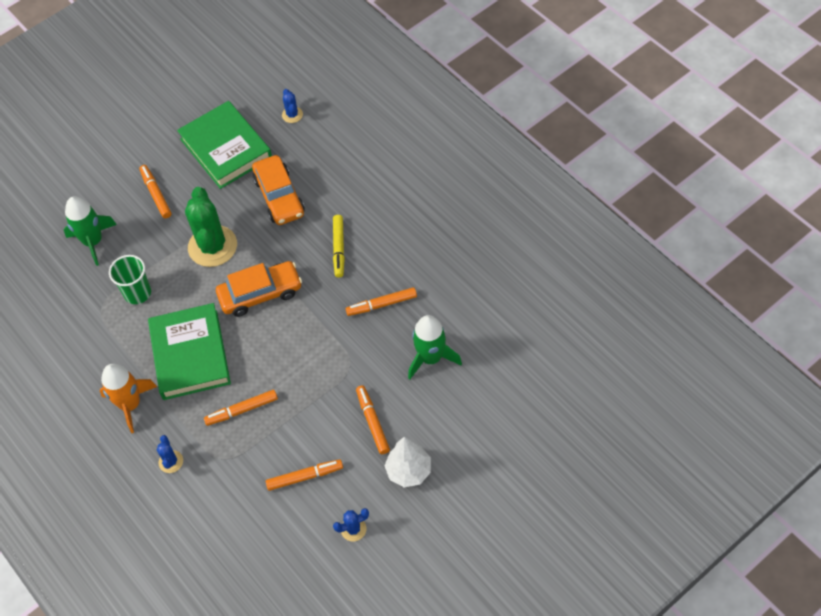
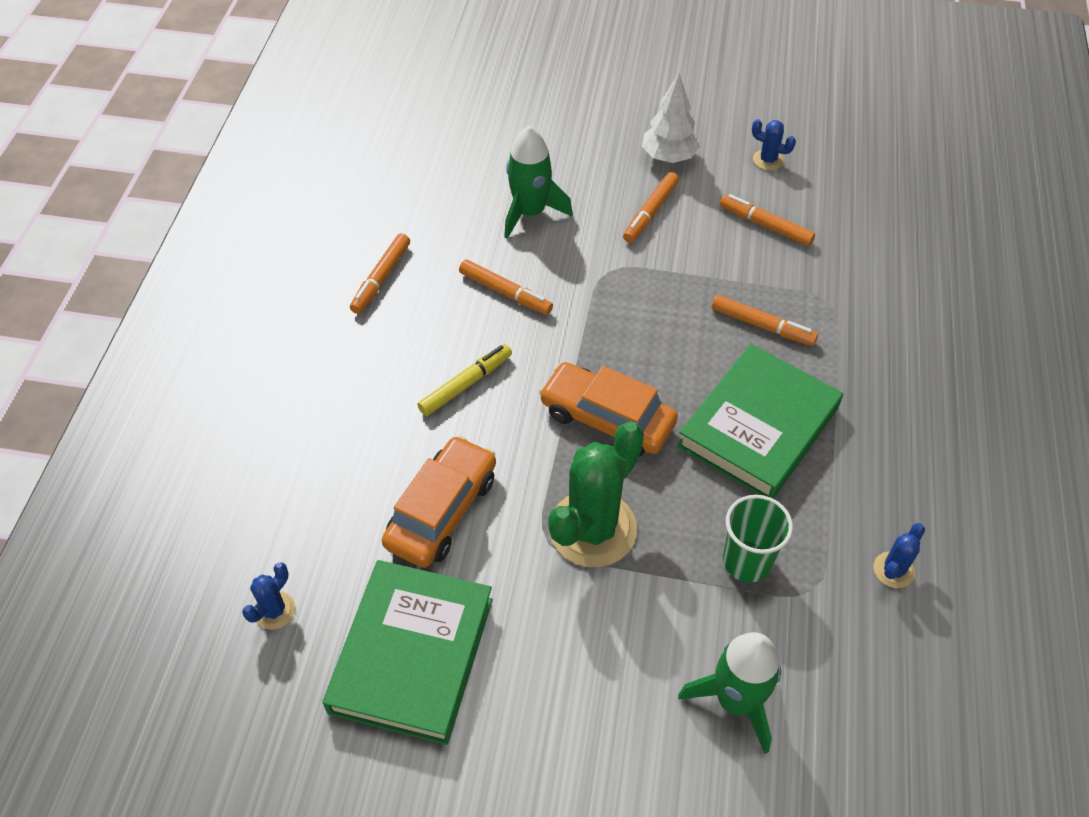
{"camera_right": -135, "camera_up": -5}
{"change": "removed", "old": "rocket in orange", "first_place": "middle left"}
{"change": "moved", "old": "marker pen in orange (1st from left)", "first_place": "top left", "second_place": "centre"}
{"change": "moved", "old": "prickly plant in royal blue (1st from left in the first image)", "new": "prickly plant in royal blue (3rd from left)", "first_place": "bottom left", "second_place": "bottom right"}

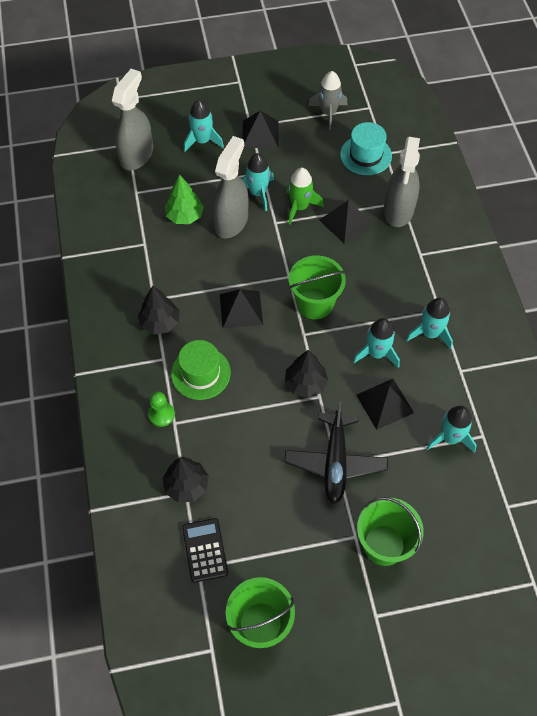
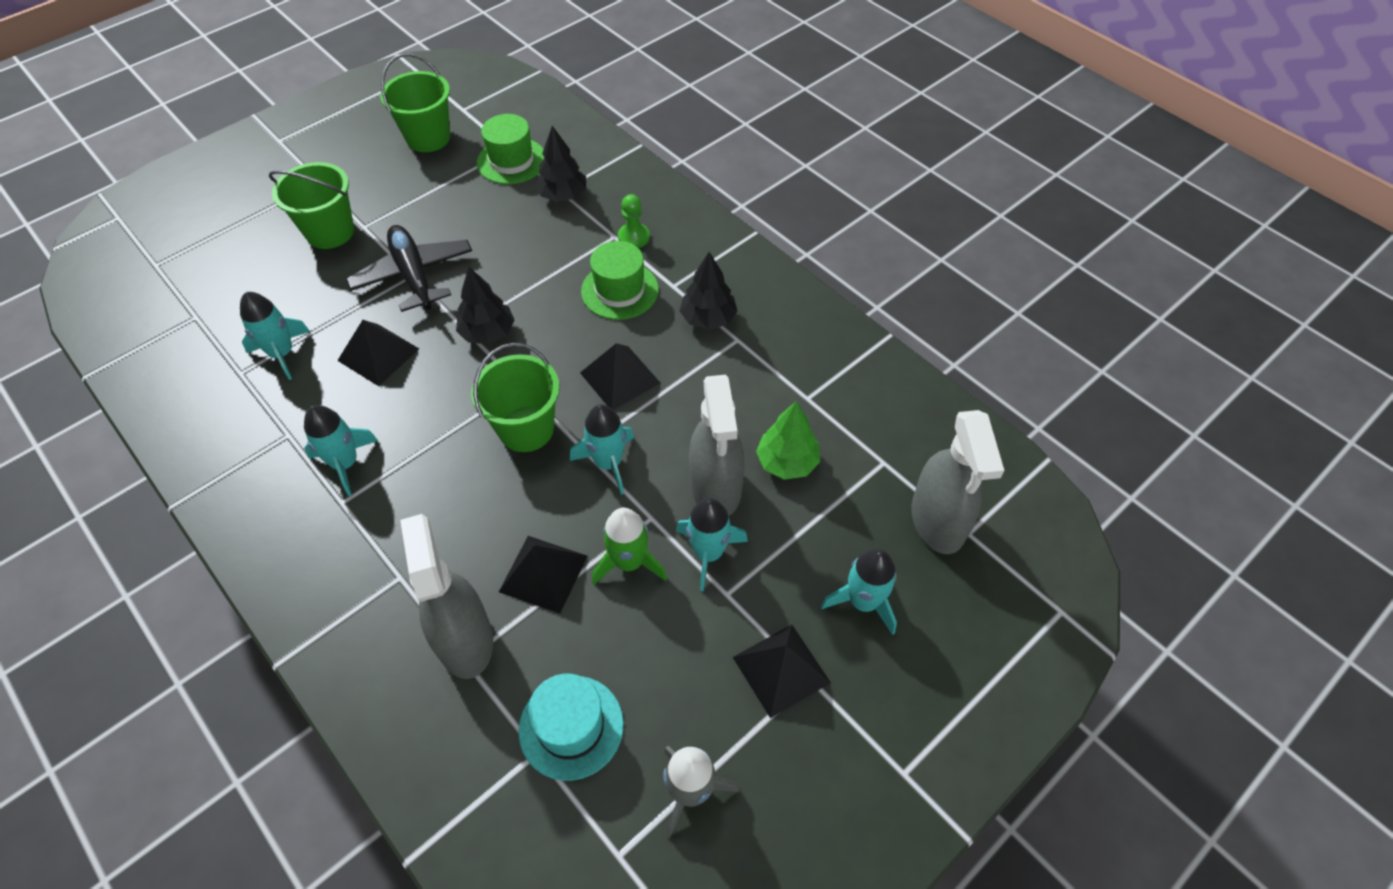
{"camera_right": 150, "camera_up": -5}
{"change": "replaced", "old": "adding machine in black", "new": "hat in green (1st from left)", "first_place": "bottom centre", "second_place": "top centre"}
{"change": "moved", "old": "rocket in turquoise (3rd from left)", "first_place": "middle right", "second_place": "centre"}

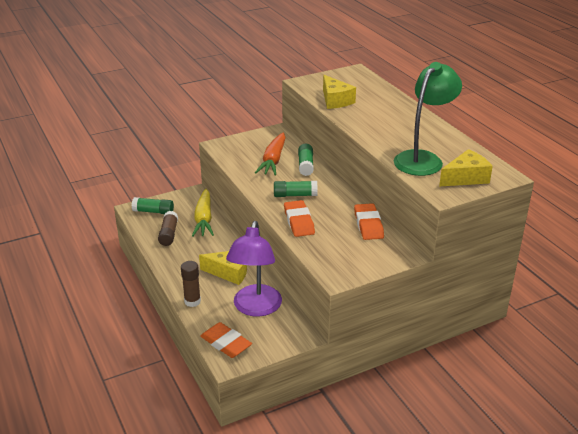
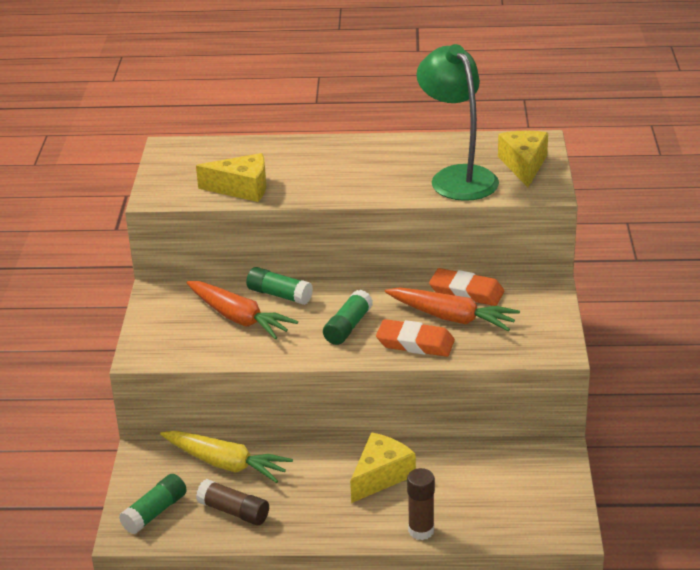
{"camera_right": -60, "camera_up": 0}
{"change": "removed", "old": "pencil eraser in orange (1st from left)", "first_place": "bottom centre"}
{"change": "removed", "old": "reading lamp in violet", "first_place": "centre"}
{"change": "added", "new": "carrot in orange (2nd from left)", "second_place": "centre"}

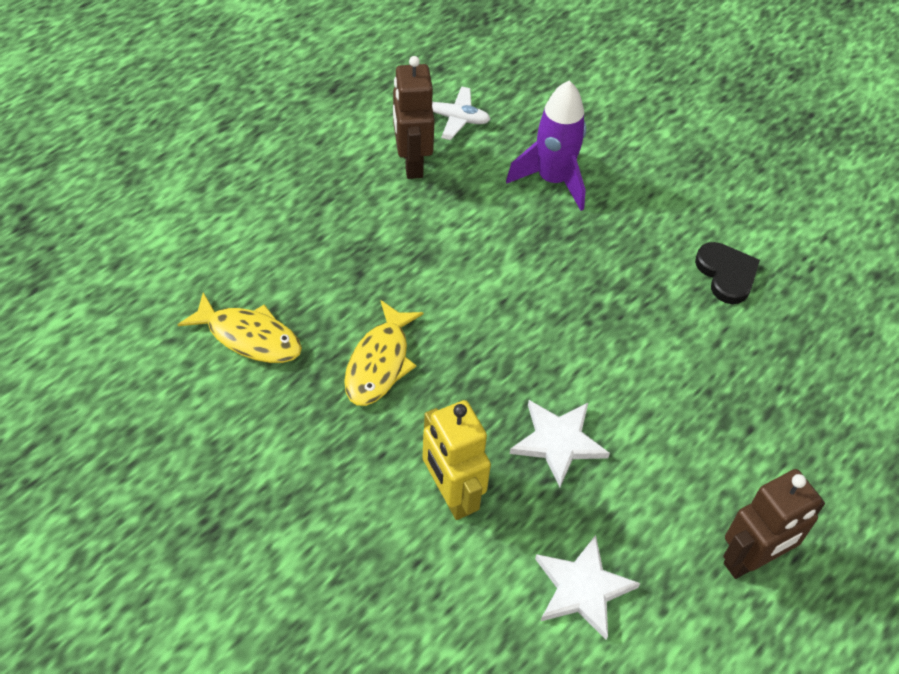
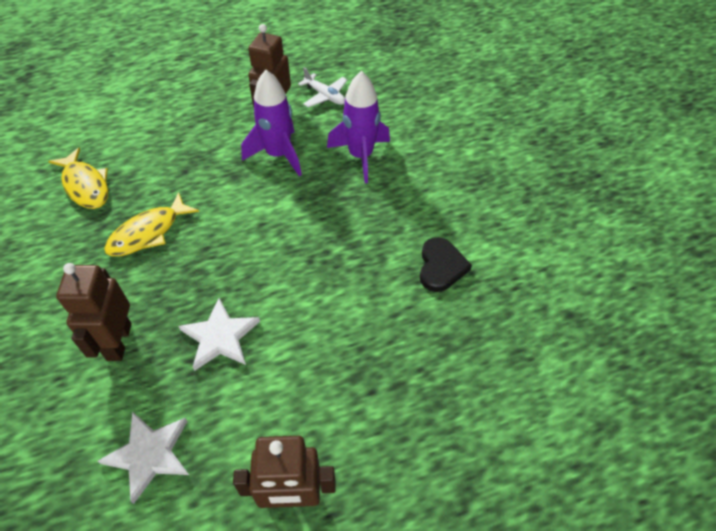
{"camera_right": 30, "camera_up": 0}
{"change": "recoloured", "old": "toy robot in bright yellow", "new": "toy robot in russet (1st from left)", "first_place": "bottom centre", "second_place": "middle left"}
{"change": "added", "new": "rocket in violet (1st from left)", "second_place": "top centre"}

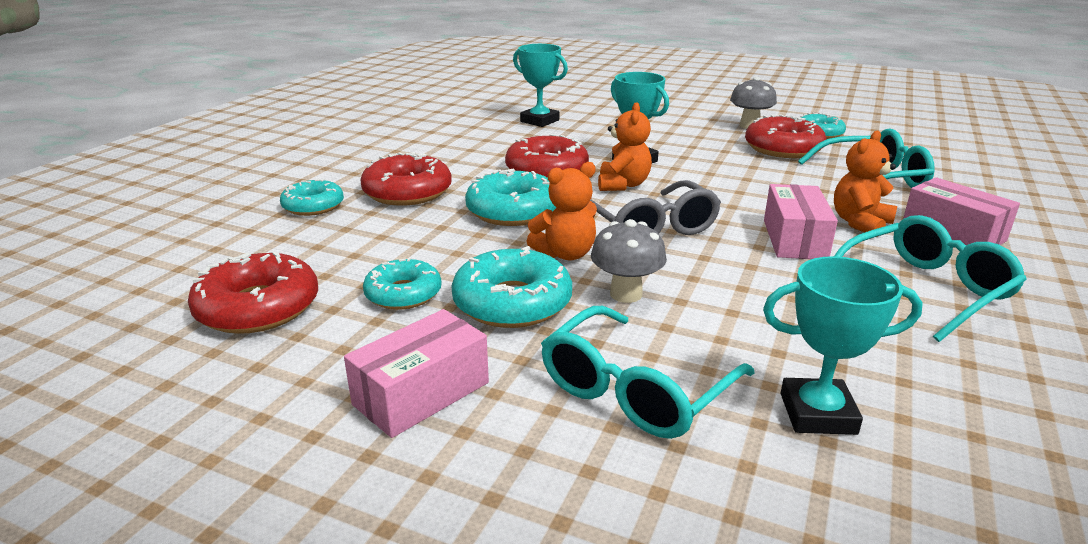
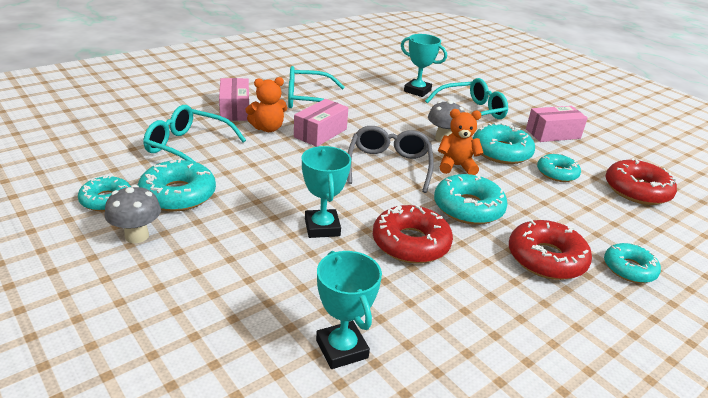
{"camera_right": -155, "camera_up": 5}
{"change": "removed", "old": "stuffed bear in orange (2nd from left)", "first_place": "top centre"}
{"change": "recoloured", "old": "donut in scarlet (4th from left)", "new": "donut in turquoise (2nd from left)", "first_place": "top right", "second_place": "middle left"}

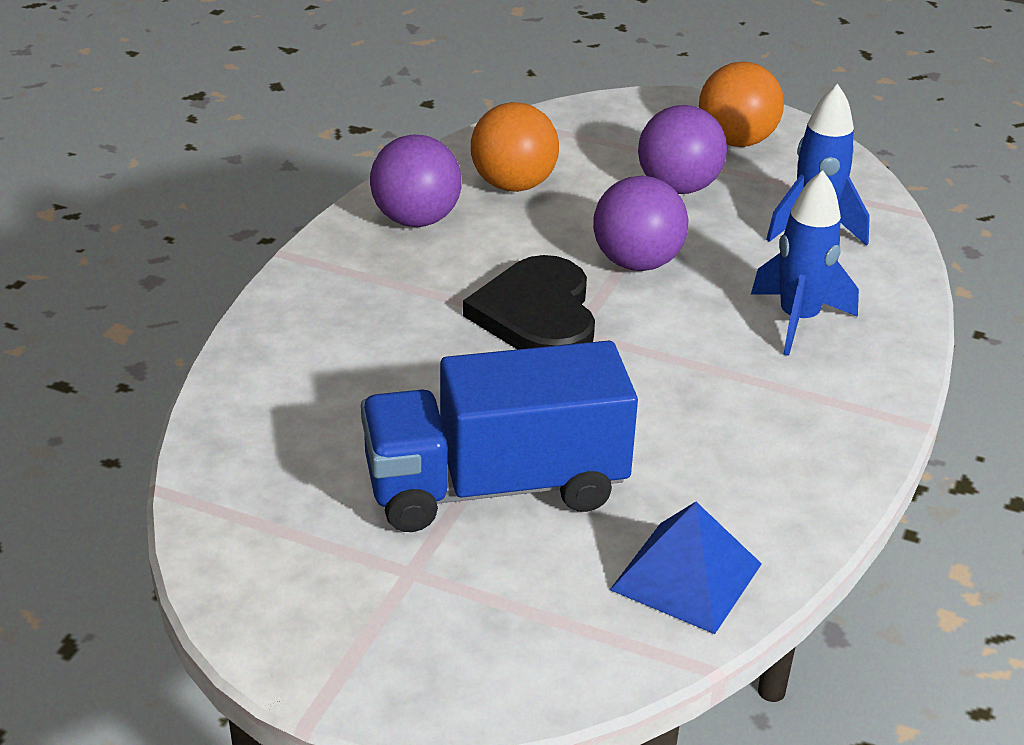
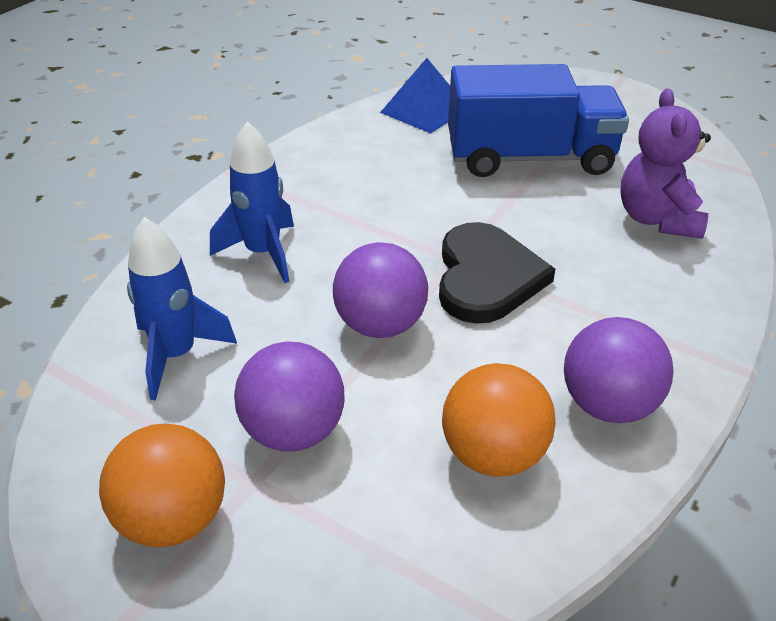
{"camera_right": -170, "camera_up": 5}
{"change": "added", "new": "stuffed bear in violet", "second_place": "top right"}

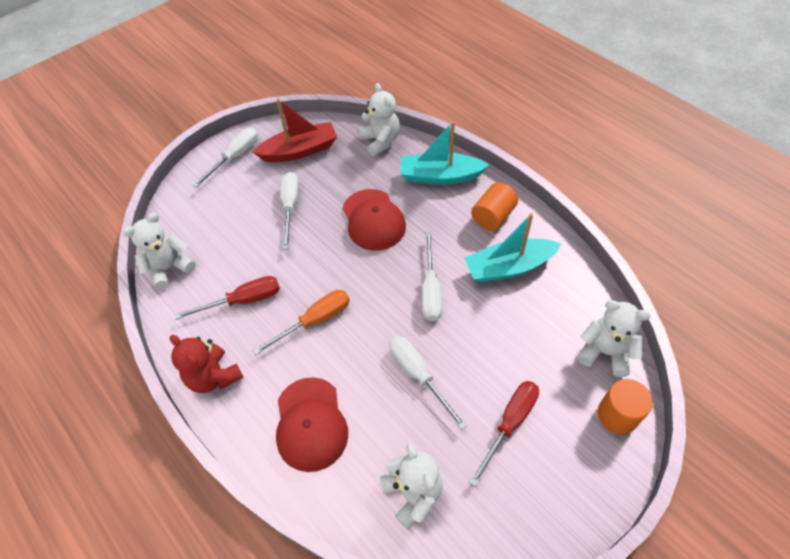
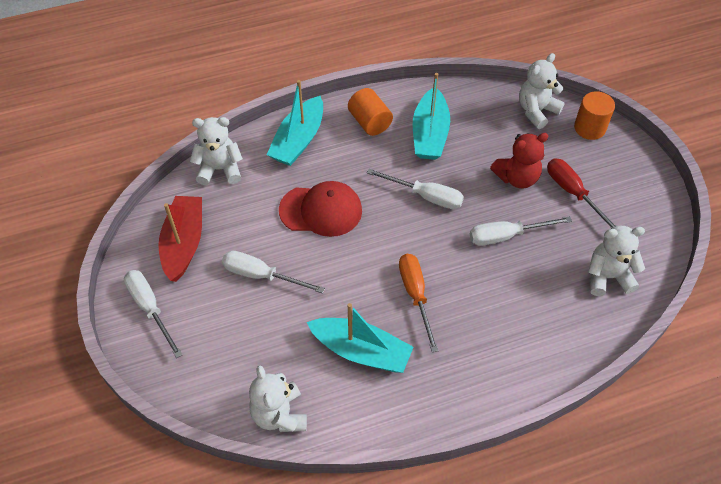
{"camera_right": -70, "camera_up": 0}
{"change": "moved", "old": "stuffed bear in scarlet", "first_place": "middle left", "second_place": "top right"}
{"change": "replaced", "old": "hand screwdriver in scarlet (1st from left)", "new": "toy boat in turquoise (2nd from left)", "first_place": "middle left", "second_place": "bottom centre"}
{"change": "removed", "old": "baseball cap in scarlet (1st from left)", "first_place": "bottom centre"}

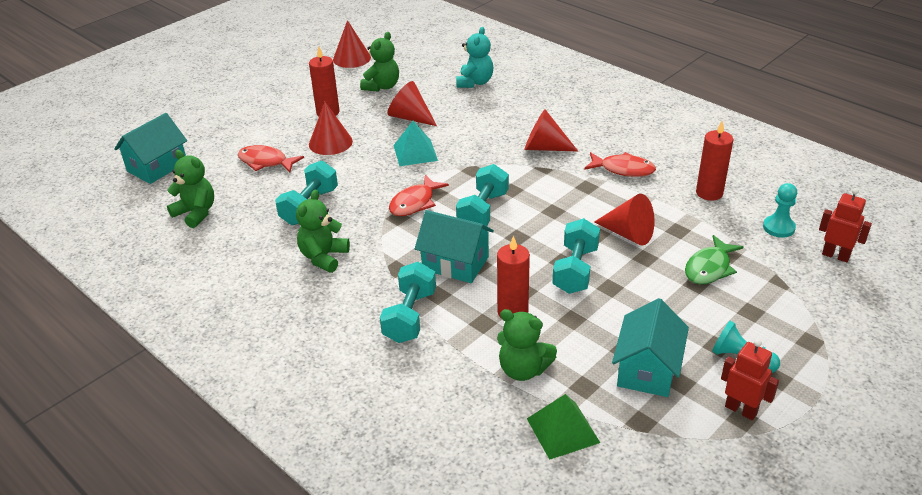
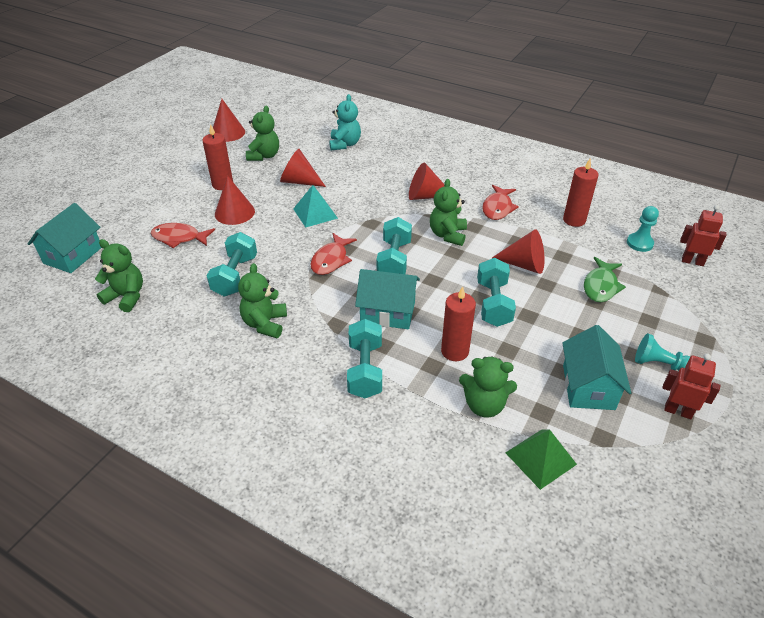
{"camera_right": -15, "camera_up": 5}
{"change": "turned", "old": "fish figure in scarlet (3rd from left)", "first_place": "top right", "second_place": "top centre", "degrees": 105}
{"change": "added", "new": "stuffed bear in green (4th from left)", "second_place": "centre"}

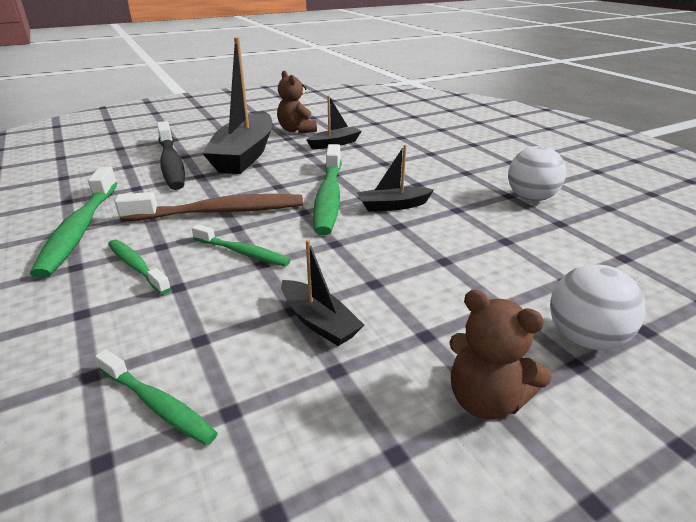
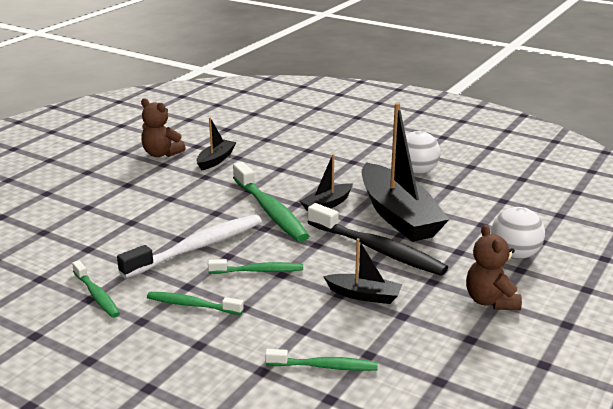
{"camera_right": -30, "camera_up": -5}
{"change": "resized", "old": "toothbrush in green (1st from left)", "first_place": "middle left", "second_place": "bottom left", "factor": 0.56}
{"change": "recoloured", "old": "toothbrush in russet", "new": "toothbrush in pure white", "first_place": "middle left", "second_place": "middle left"}
{"change": "moved", "old": "toothbrush in black", "first_place": "top left", "second_place": "centre"}
{"change": "moved", "old": "toy boat in black (1st from left in the first image)", "new": "toy boat in black (4th from left)", "first_place": "top centre", "second_place": "centre"}
{"change": "turned", "old": "stuffed bear in russet (2nd from left)", "first_place": "bottom right", "second_place": "middle right", "degrees": 75}

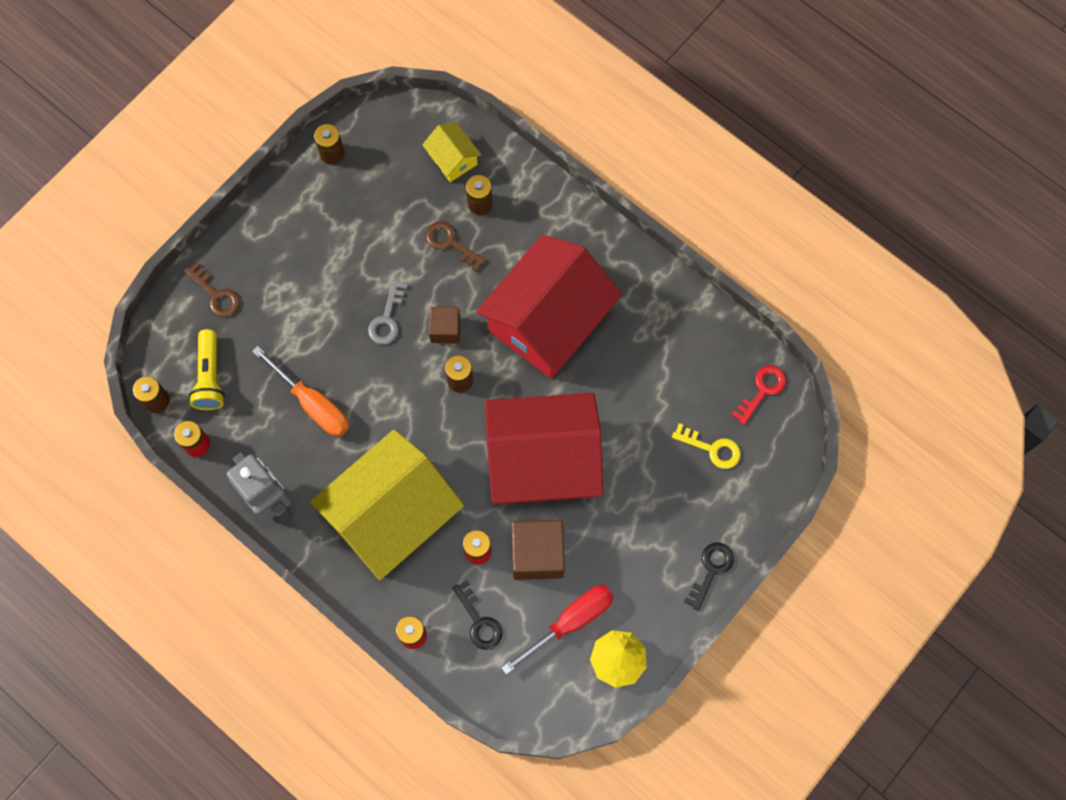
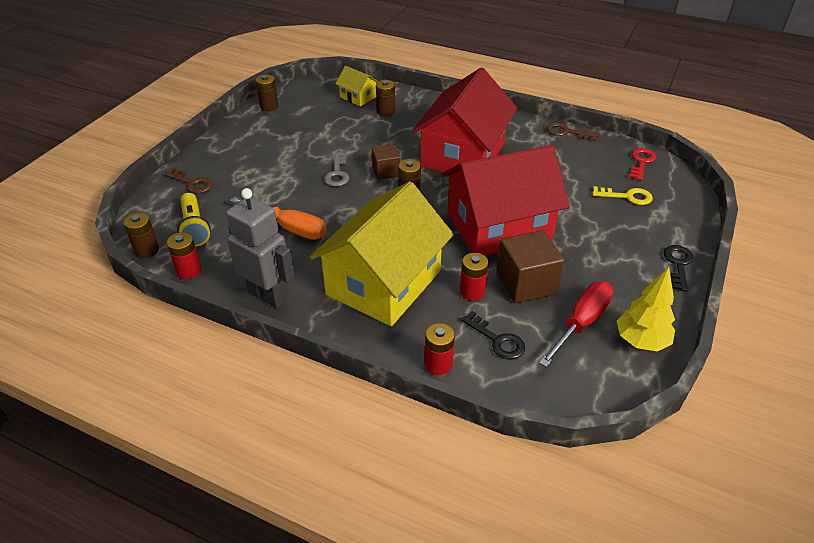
{"camera_right": -15, "camera_up": -30}
{"change": "moved", "old": "door key in russet (2nd from left)", "first_place": "top centre", "second_place": "top right"}

